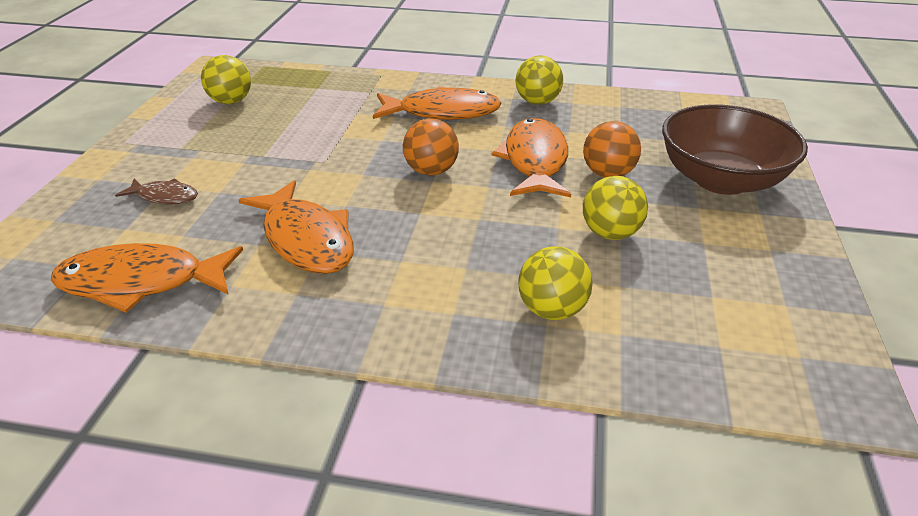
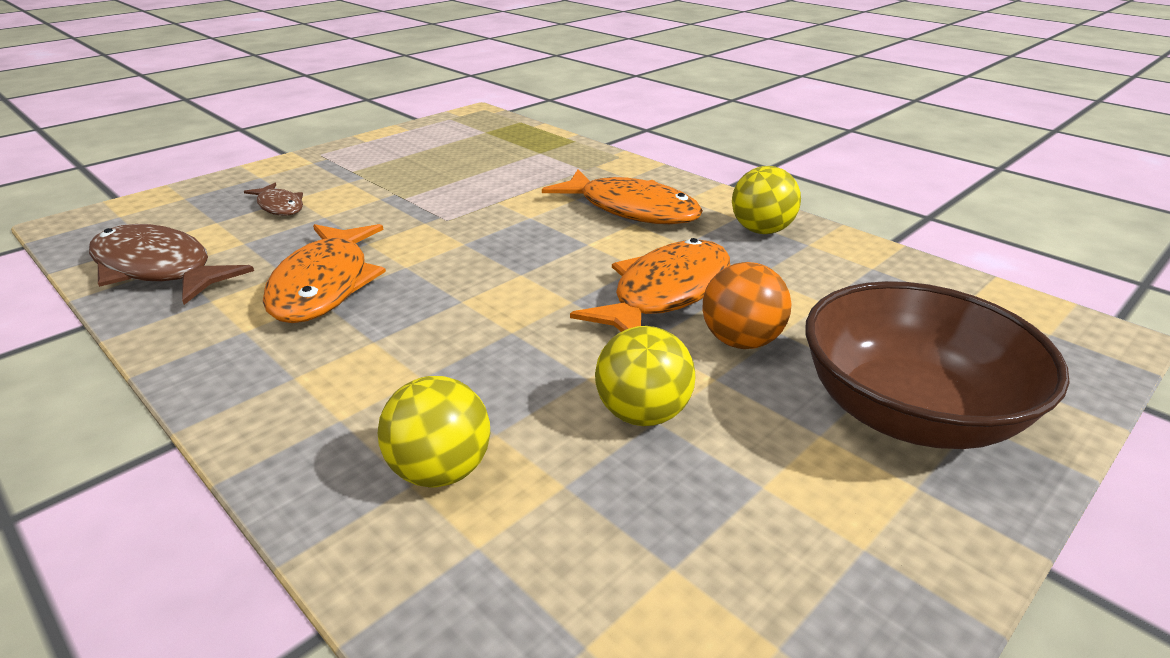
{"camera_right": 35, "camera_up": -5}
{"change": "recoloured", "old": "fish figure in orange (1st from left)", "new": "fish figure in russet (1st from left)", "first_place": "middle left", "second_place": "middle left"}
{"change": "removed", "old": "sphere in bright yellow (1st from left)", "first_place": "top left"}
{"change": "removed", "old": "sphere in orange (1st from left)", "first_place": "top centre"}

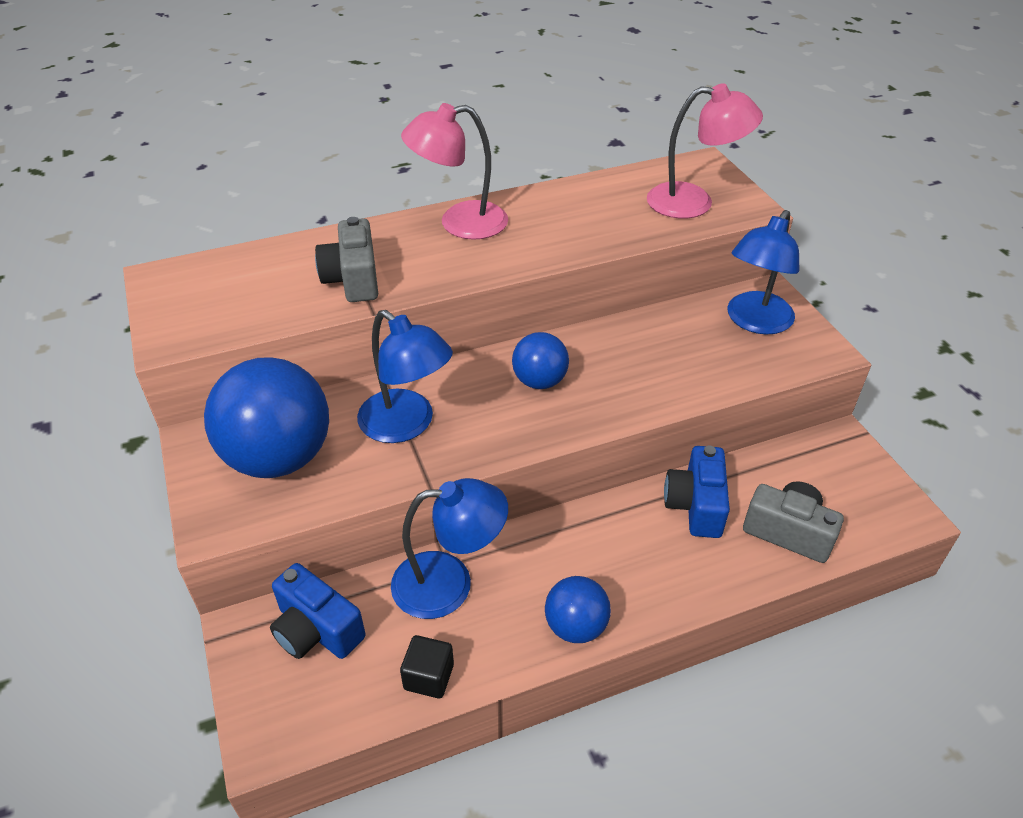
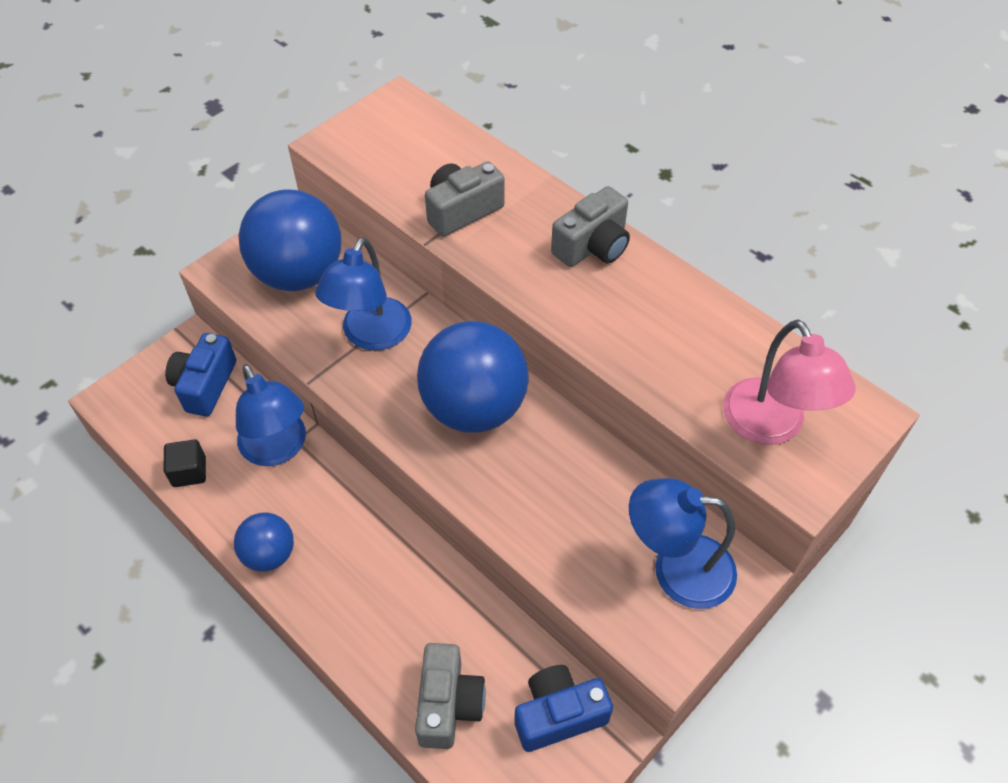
{"camera_right": 65, "camera_up": 10}
{"change": "replaced", "old": "reading lamp in rosy (1st from left)", "new": "camera in ash-grey (3rd from left)", "first_place": "top centre", "second_place": "top centre"}
{"change": "resized", "old": "sphere in royal blue (2nd from left in the first image)", "first_place": "centre", "second_place": "centre", "factor": 1.89}
{"change": "moved", "old": "camera in royal blue (2nd from left)", "first_place": "middle right", "second_place": "bottom centre"}

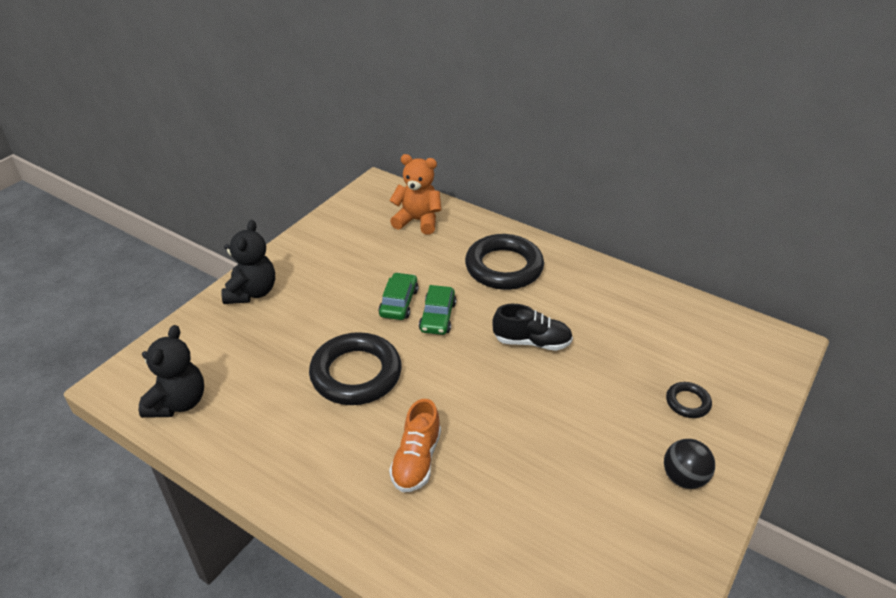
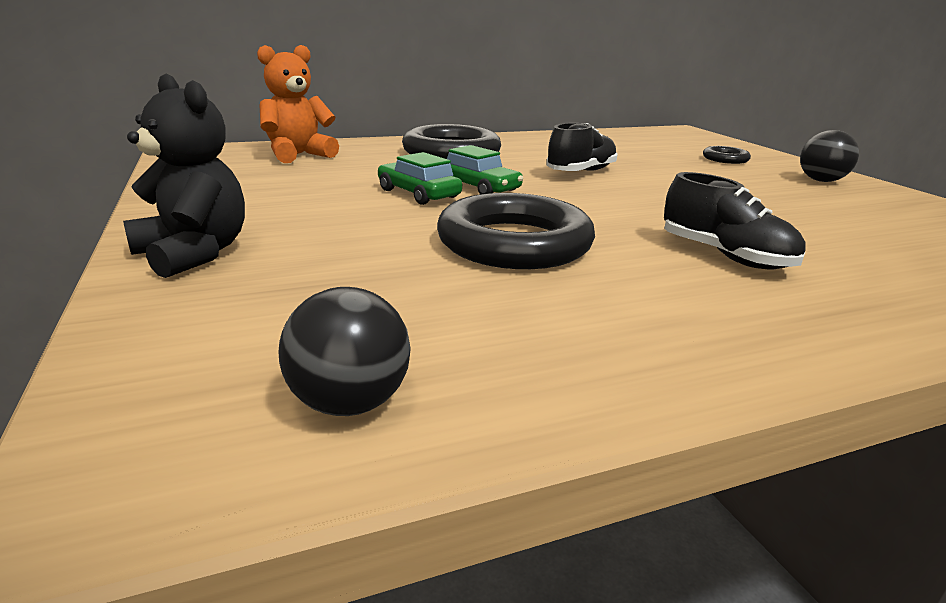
{"camera_right": -55, "camera_up": -15}
{"change": "replaced", "old": "stuffed bear in black (1st from left)", "new": "sphere in black (1st from left)", "first_place": "middle left", "second_place": "centre"}
{"change": "recoloured", "old": "shoe in orange", "new": "shoe in black (2nd from left)", "first_place": "bottom centre", "second_place": "middle right"}

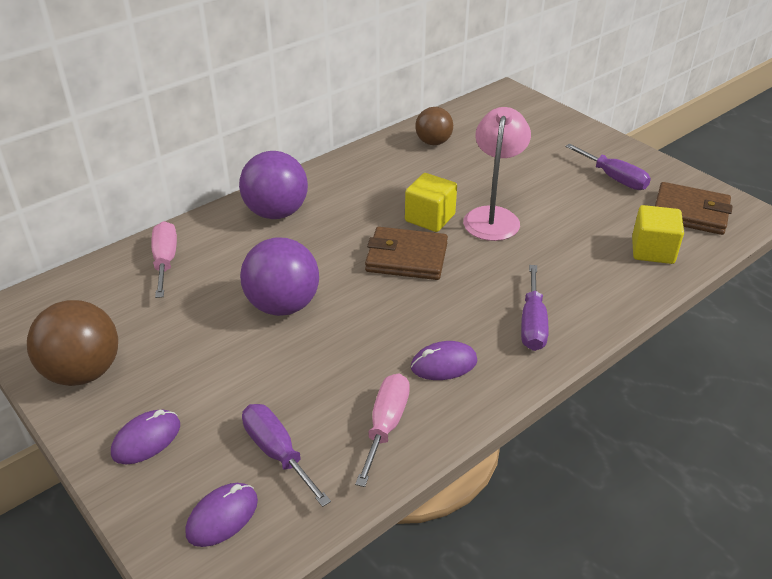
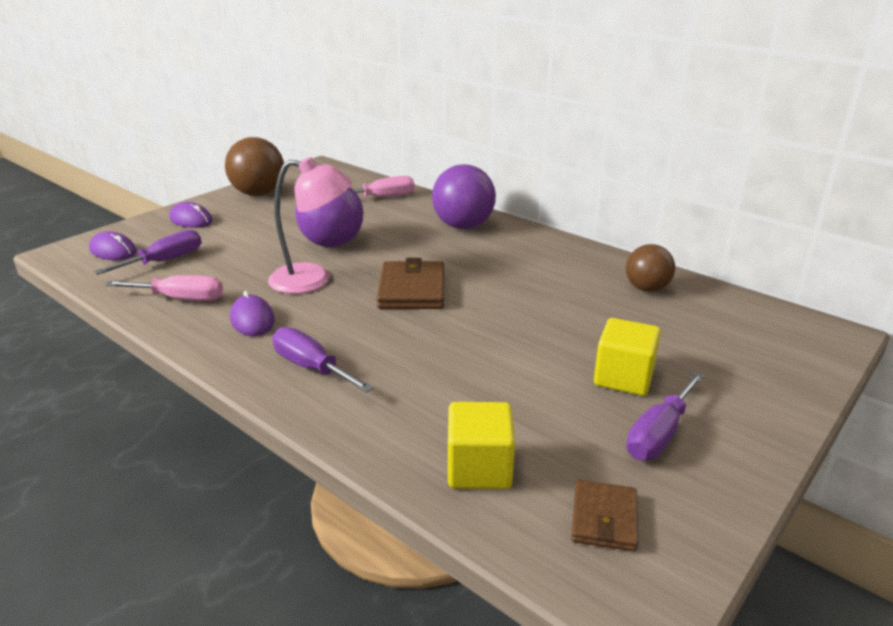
{"camera_right": 80, "camera_up": -10}
{"change": "moved", "old": "block in bright yellow (1st from left in the first image)", "new": "block in bright yellow (2nd from left)", "first_place": "centre", "second_place": "middle right"}
{"change": "moved", "old": "reading lamp in rosy", "first_place": "top centre", "second_place": "centre"}
{"change": "turned", "old": "hand screwdriver in violet (2nd from left)", "first_place": "middle right", "second_place": "centre", "degrees": 45}
{"change": "resized", "old": "card wallet in russet (2nd from left)", "first_place": "middle right", "second_place": "bottom right", "factor": 0.62}

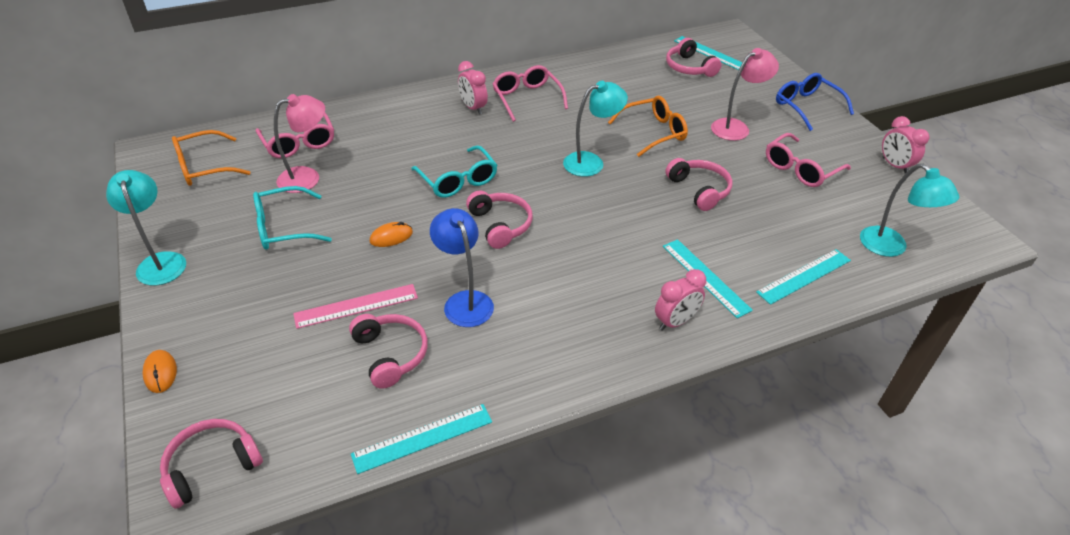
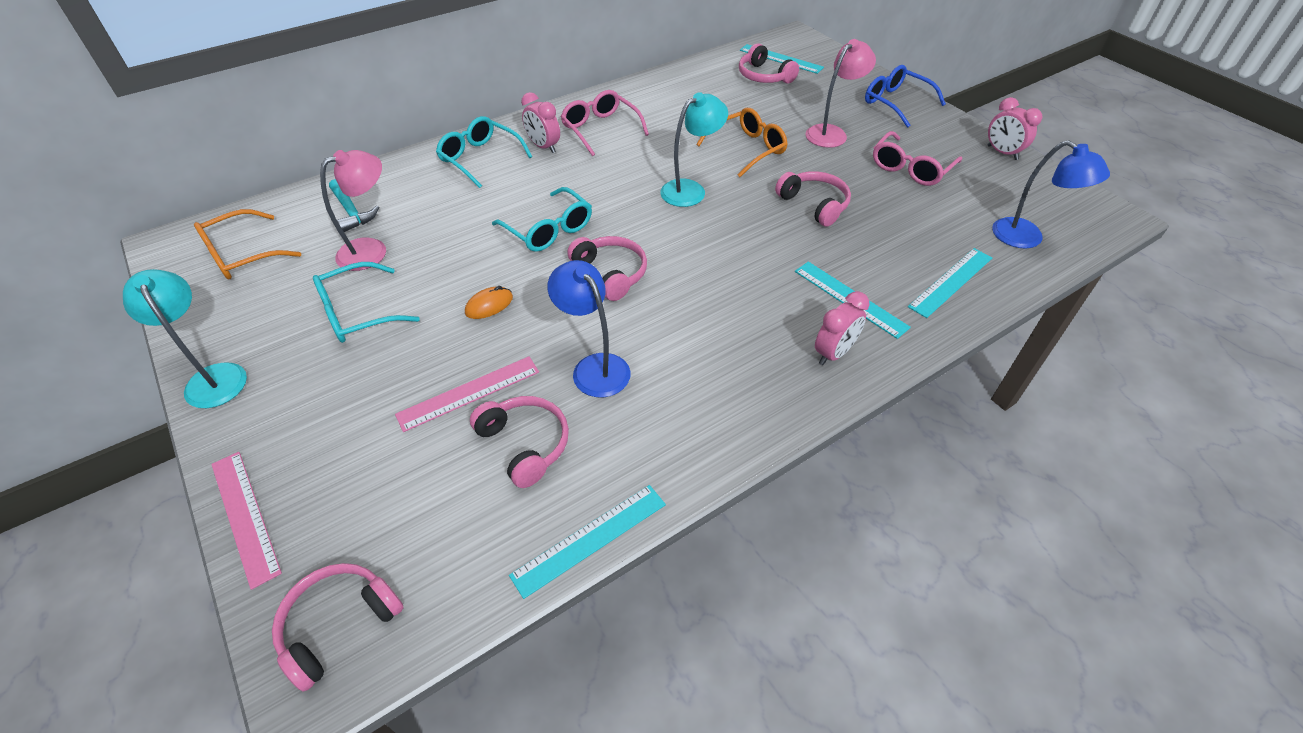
{"camera_right": -10, "camera_up": 5}
{"change": "replaced", "old": "mouse in orange (1st from left)", "new": "ruler in rosy (1st from left)", "first_place": "bottom left", "second_place": "bottom left"}
{"change": "replaced", "old": "glasses in rosy (1st from left)", "new": "claw hammer in turquoise", "first_place": "top left", "second_place": "top left"}
{"change": "recoloured", "old": "reading lamp in turquoise (3rd from left)", "new": "reading lamp in royal blue (2nd from left)", "first_place": "middle right", "second_place": "top right"}
{"change": "added", "new": "glasses in turquoise (2nd from left)", "second_place": "top centre"}

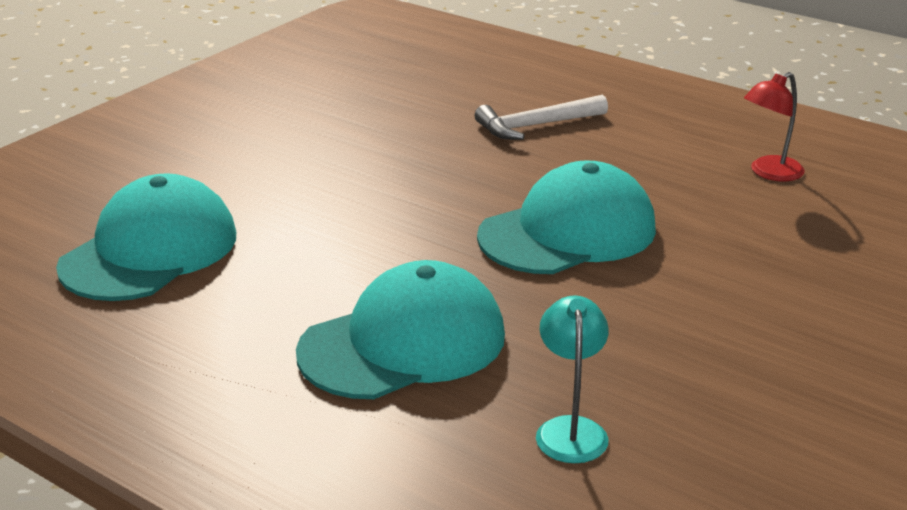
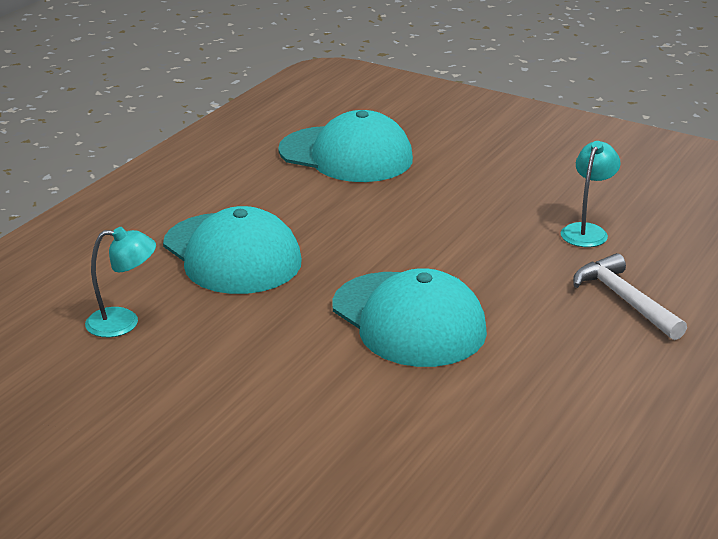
{"camera_right": 85, "camera_up": 0}
{"change": "removed", "old": "reading lamp in scarlet", "first_place": "top right"}
{"change": "added", "new": "reading lamp in turquoise (2nd from left)", "second_place": "middle right"}

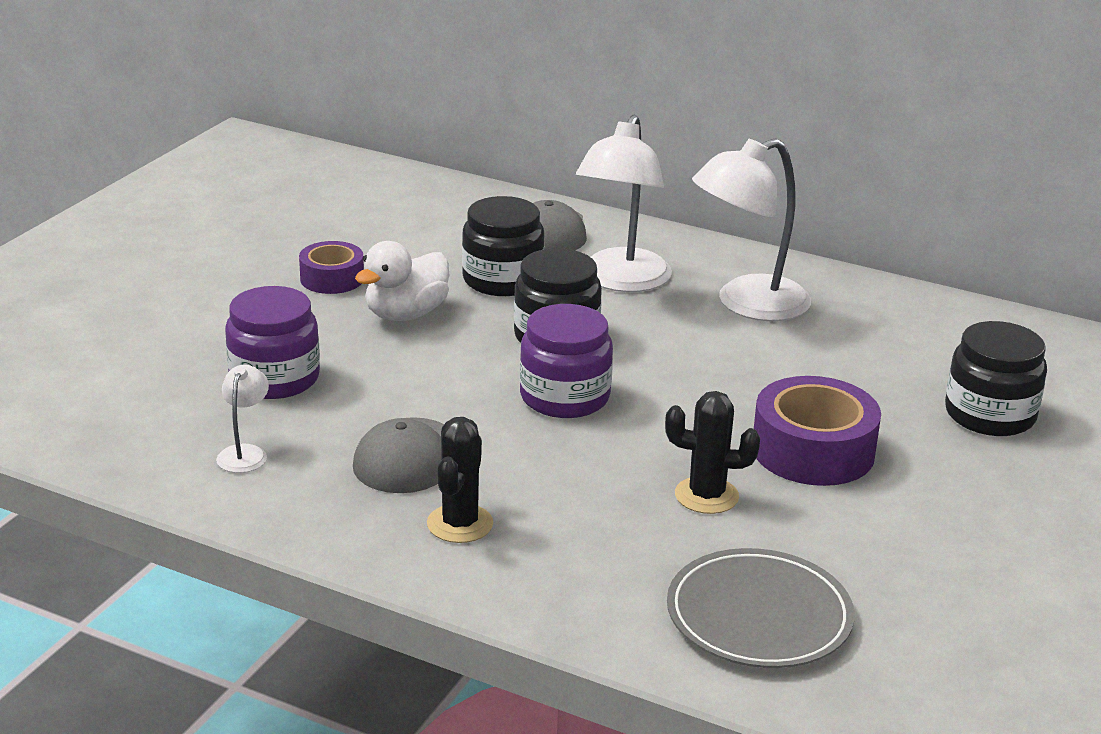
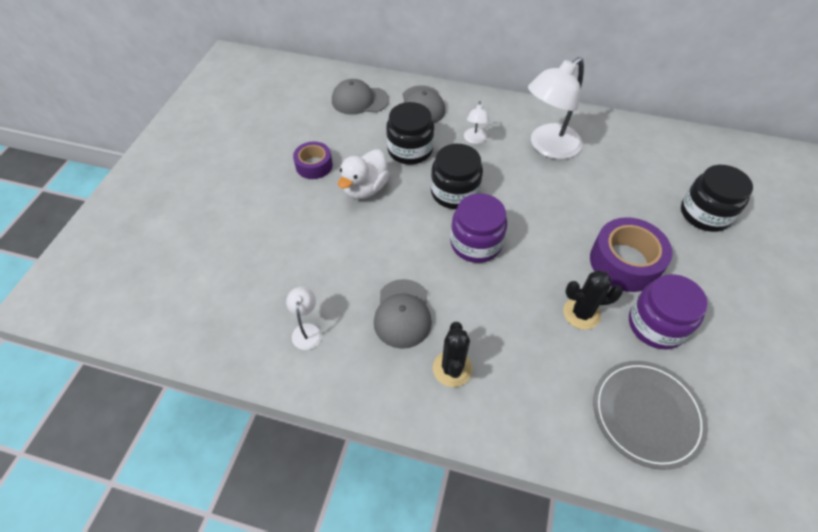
{"camera_right": -10, "camera_up": 25}
{"change": "moved", "old": "preserve jar in violet (1st from left in the first image)", "new": "preserve jar in violet (2nd from left)", "first_place": "middle left", "second_place": "middle right"}
{"change": "resized", "old": "reading lamp in pure white (2nd from left)", "first_place": "top centre", "second_place": "top centre", "factor": 0.46}
{"change": "added", "new": "baseball cap in ash-grey (1st from left)", "second_place": "top centre"}

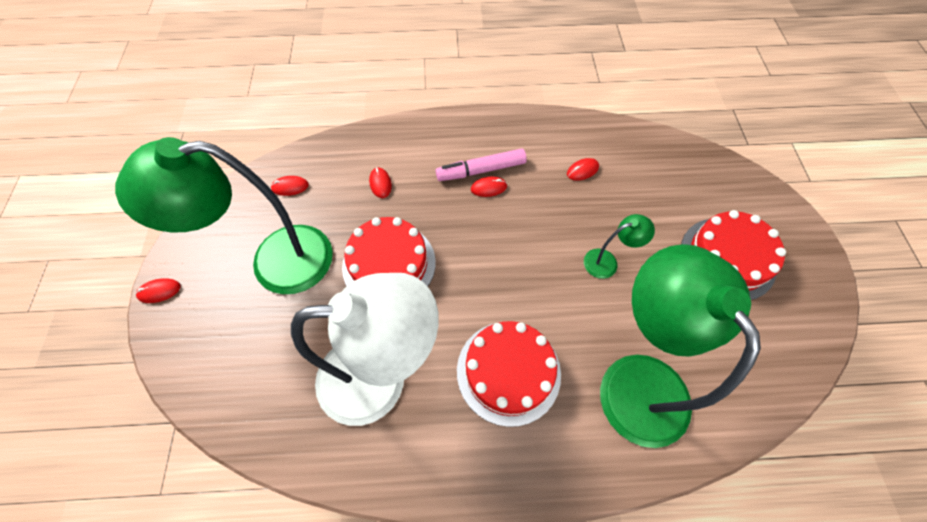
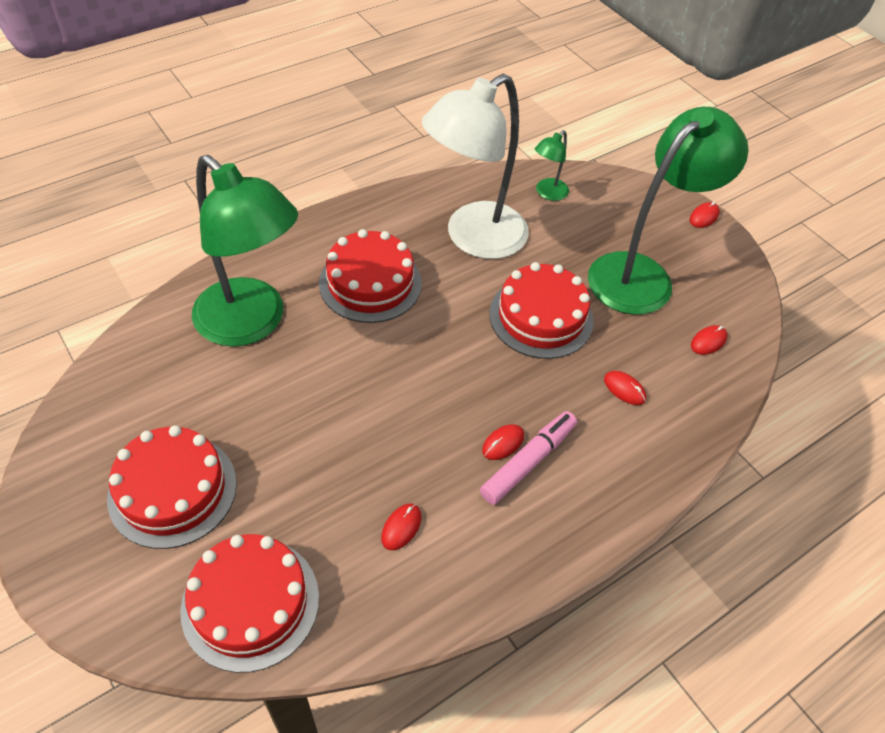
{"camera_right": 145, "camera_up": -10}
{"change": "moved", "old": "reading lamp in green (2nd from left)", "first_place": "middle right", "second_place": "top centre"}
{"change": "added", "new": "cake in scarlet (2nd from left)", "second_place": "bottom left"}

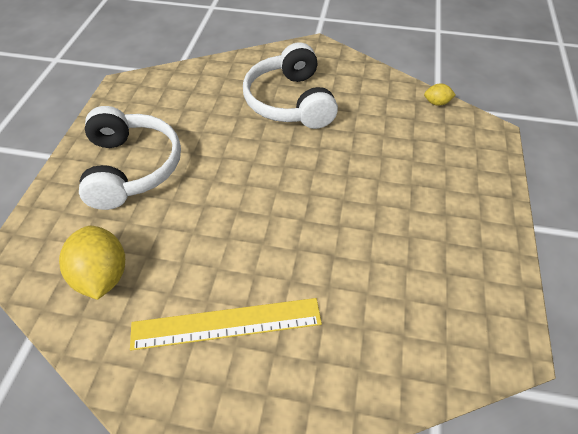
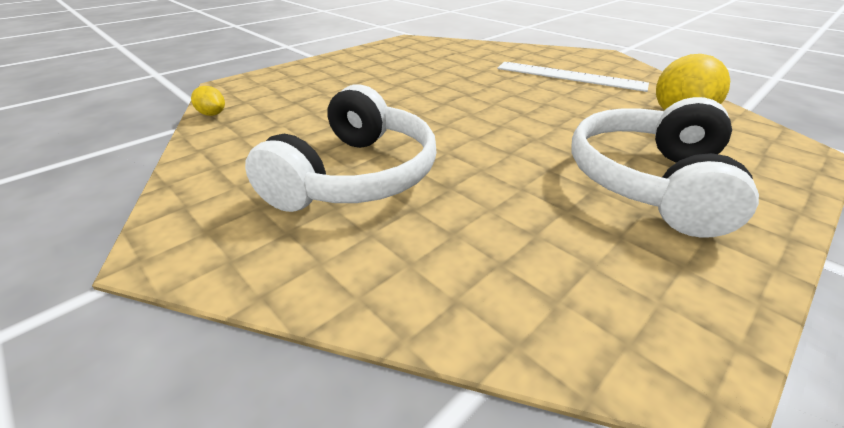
{"camera_right": -145, "camera_up": -15}
{"change": "recoloured", "old": "ruler in bright yellow", "new": "ruler in pure white", "first_place": "bottom centre", "second_place": "top right"}

